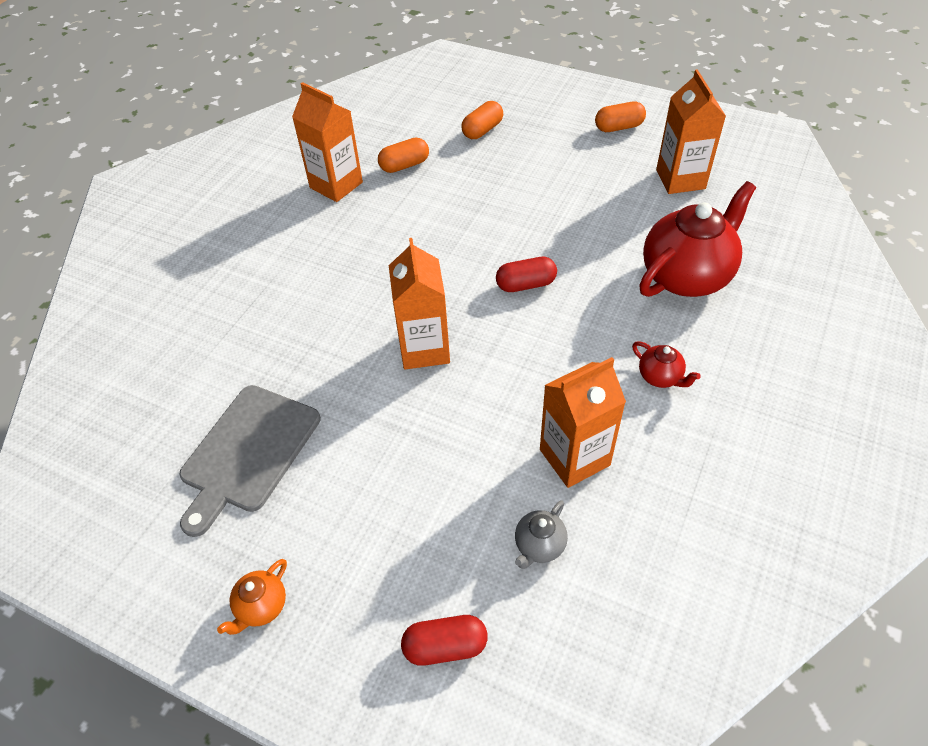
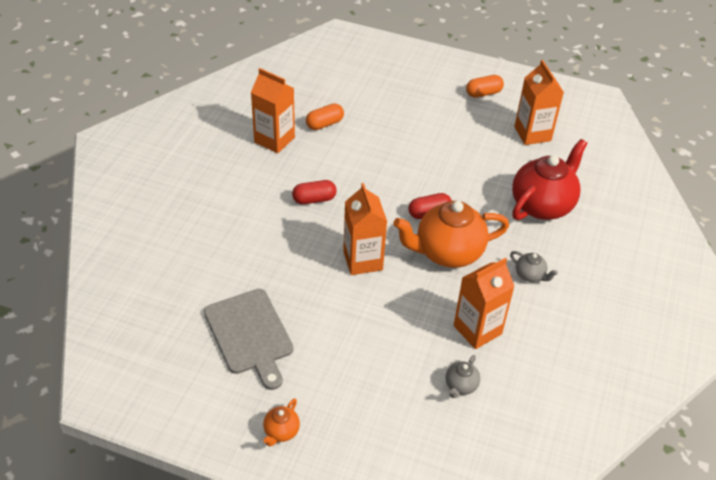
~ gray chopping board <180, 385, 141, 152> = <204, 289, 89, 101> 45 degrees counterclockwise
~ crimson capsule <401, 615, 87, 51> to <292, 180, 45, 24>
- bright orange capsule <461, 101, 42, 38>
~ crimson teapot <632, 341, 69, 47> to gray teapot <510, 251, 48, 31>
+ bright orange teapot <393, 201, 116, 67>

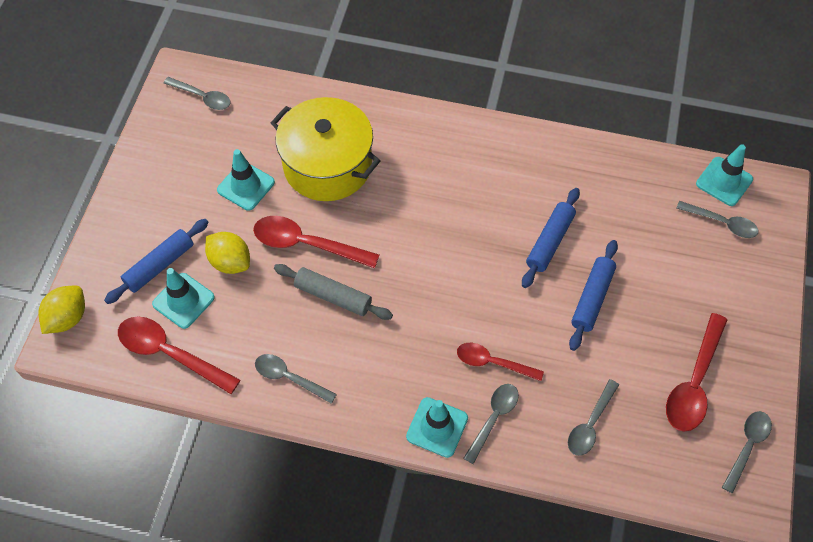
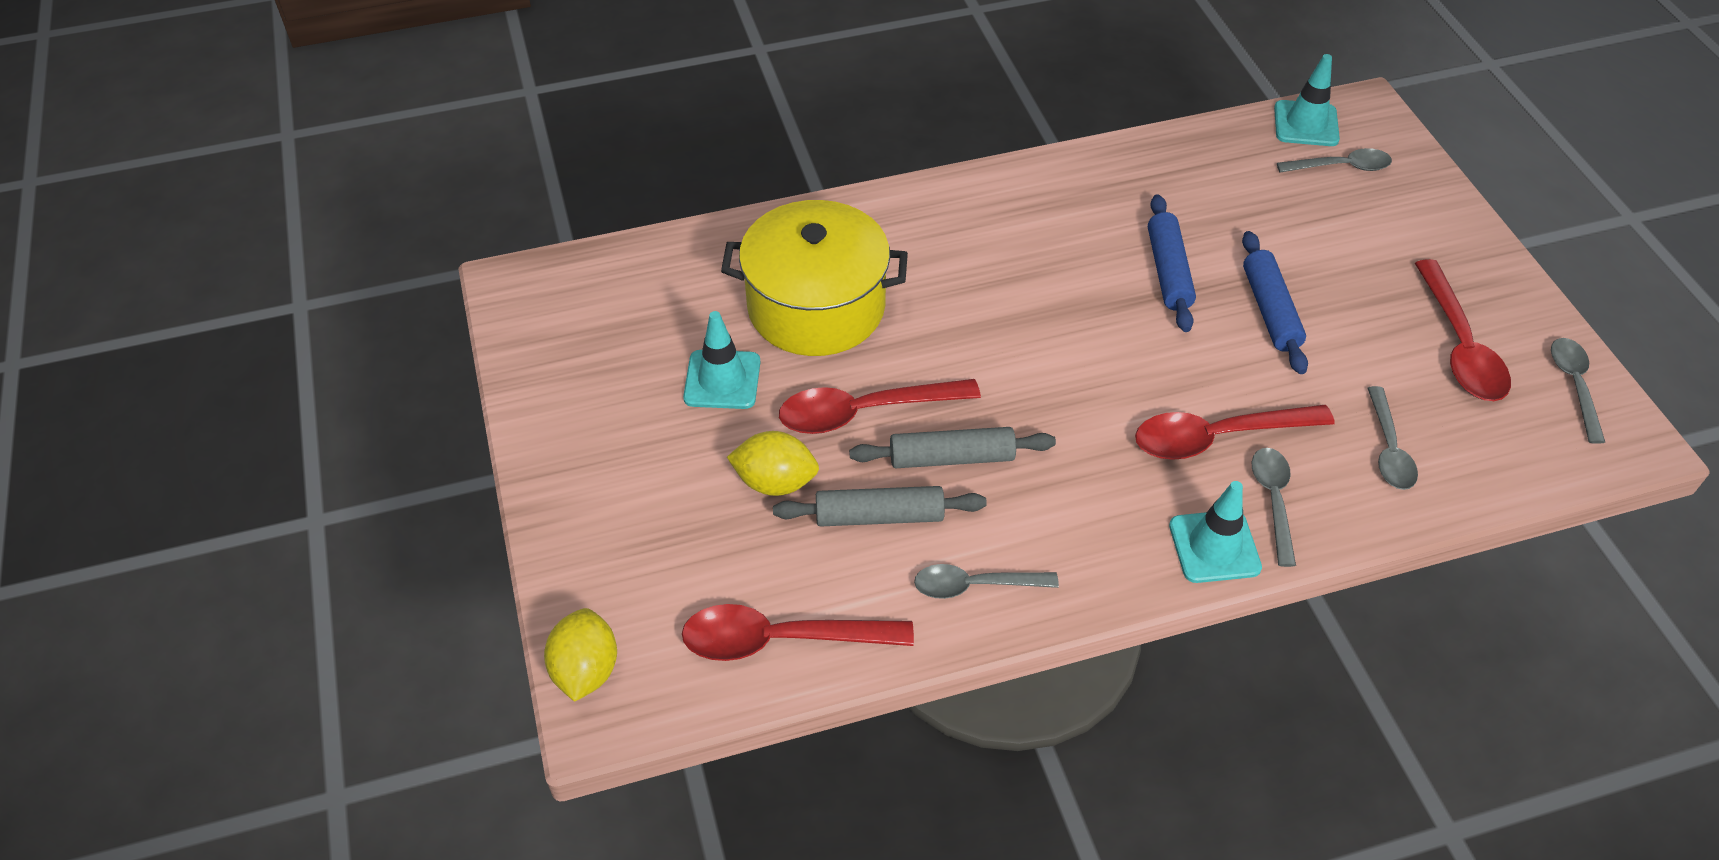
- royal blue dough roller <104, 219, 105, 85>
- turquoise traffic cone <152, 268, 63, 61>
- gray teaspoon <163, 77, 68, 33>
~ crimson teaspoon <457, 343, 87, 38> = <1135, 405, 200, 55> x1.55
+ gray dough roller <773, 486, 214, 41>

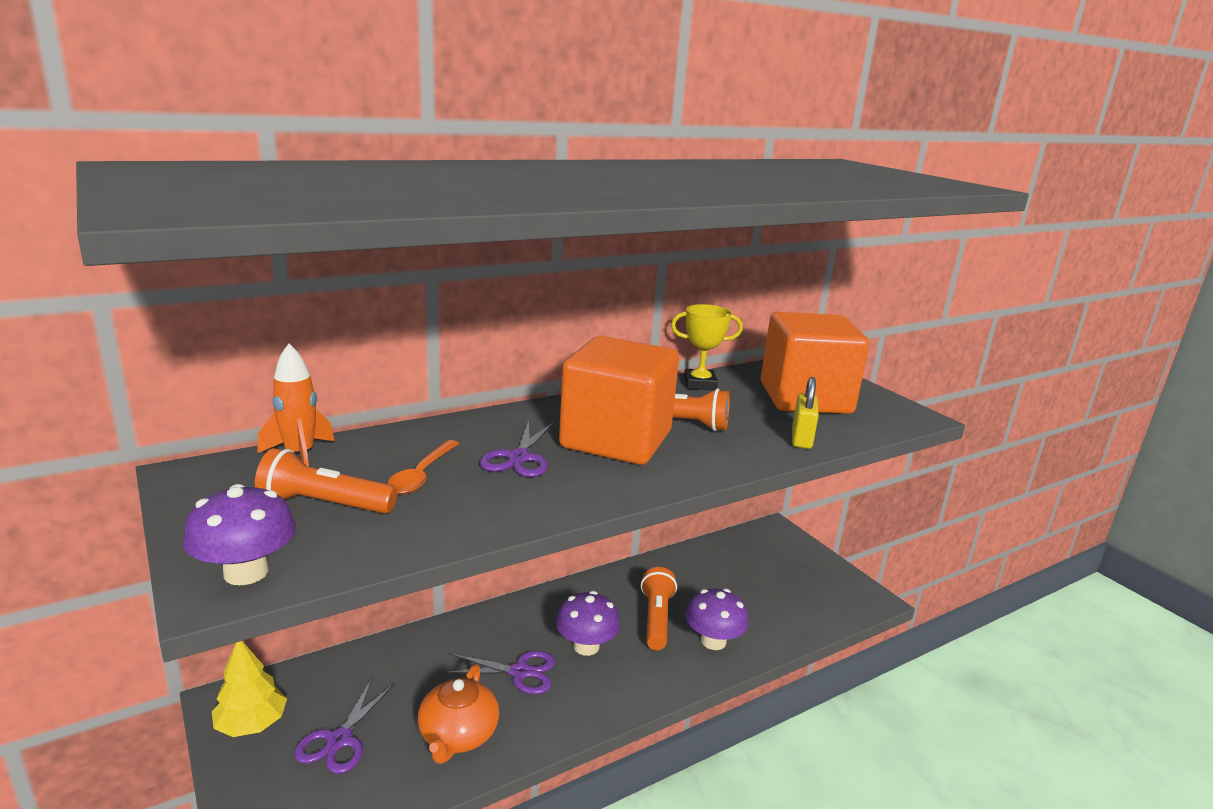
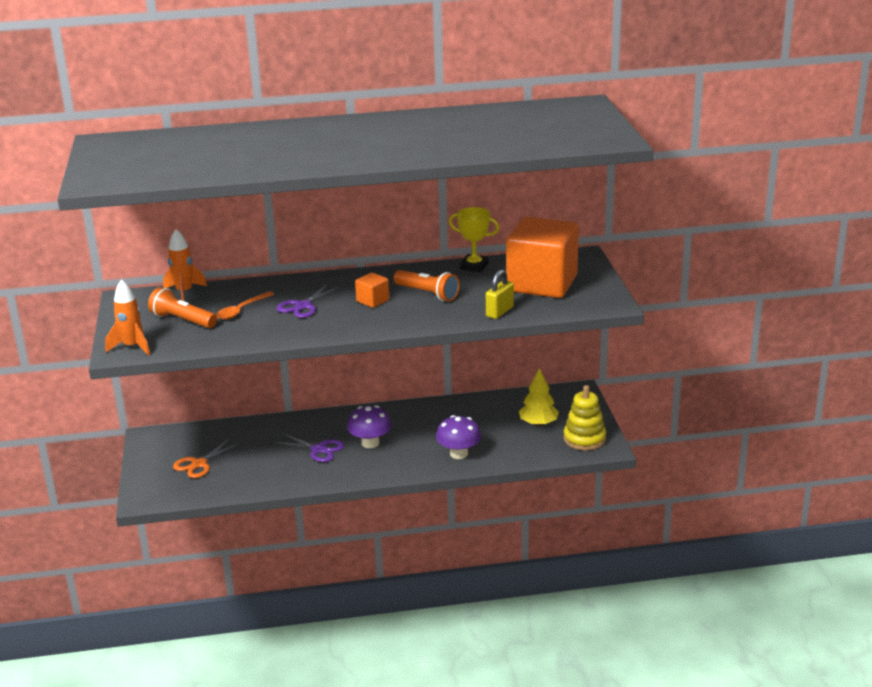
~ violet mushroom <183, 484, 113, 101> to bright orange spaceship <105, 279, 45, 77>
~ yellow tree <212, 641, 75, 96> to <519, 368, 40, 58>
~ violet shears <294, 678, 101, 96> to bright orange shears <173, 438, 68, 40>
- bright orange teapot <418, 664, 81, 100>
~ bright orange cube <559, 336, 120, 129> = <355, 273, 34, 35> x0.41
- bright orange torch <641, 567, 36, 83>
+ yellow stacking toy <563, 385, 43, 65>

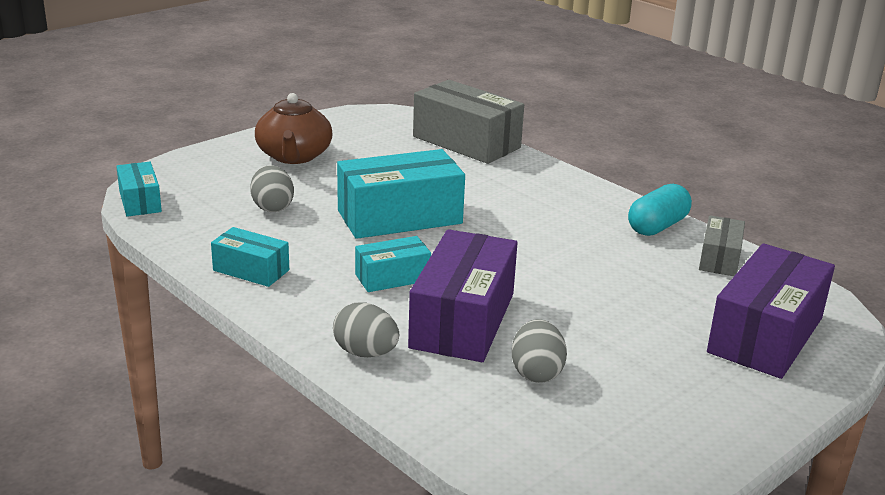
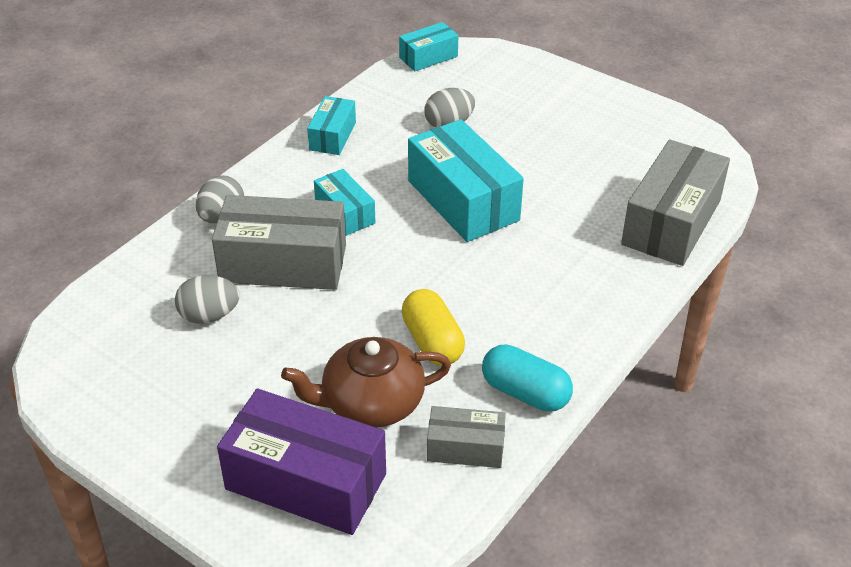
~ brown teapot <255, 93, 78, 71> to <281, 337, 170, 91>
~ violet parcel <408, 229, 110, 133> to gray parcel <212, 195, 134, 95>
+ yellow capsule <402, 289, 63, 77>

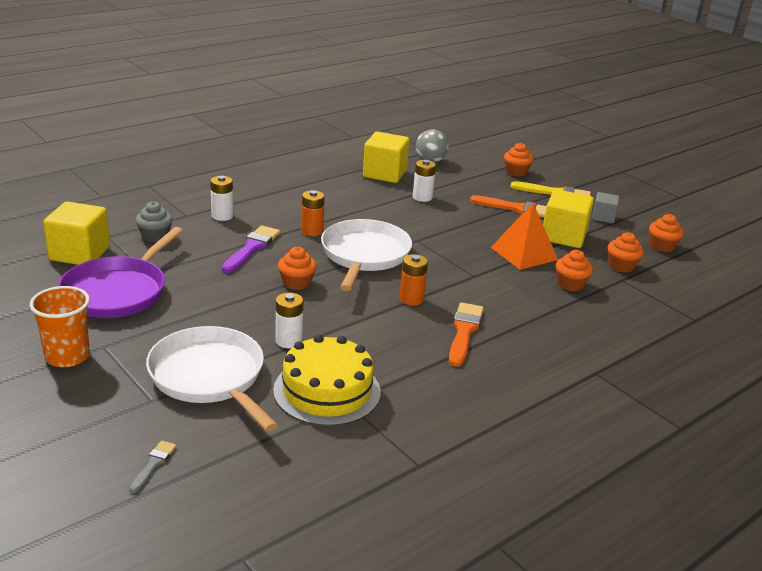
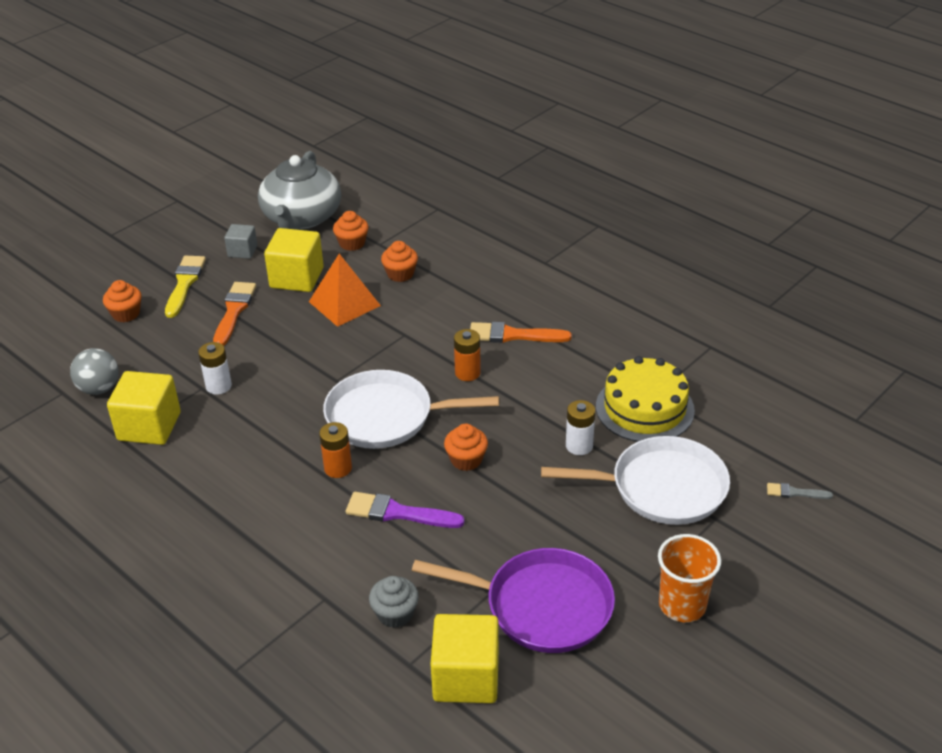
~ snow-white frying pan <146, 326, 132, 105> = <541, 436, 189, 89> 135 degrees counterclockwise
- snow-white power cell <210, 176, 23, 45>
~ bright orange fairy cake <649, 214, 35, 38> to gray teapot <258, 151, 83, 79>

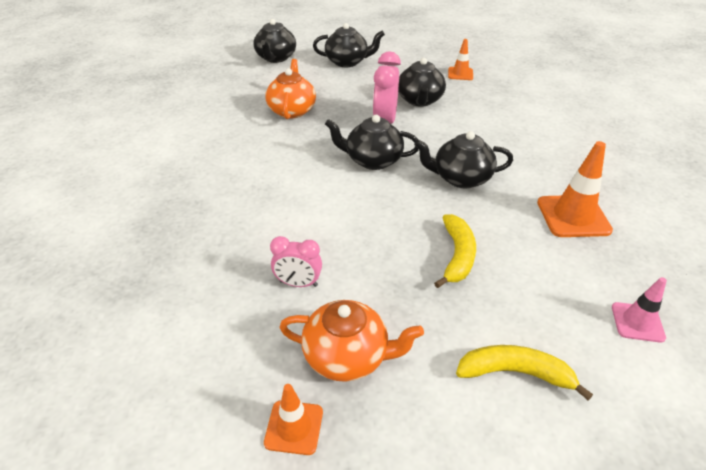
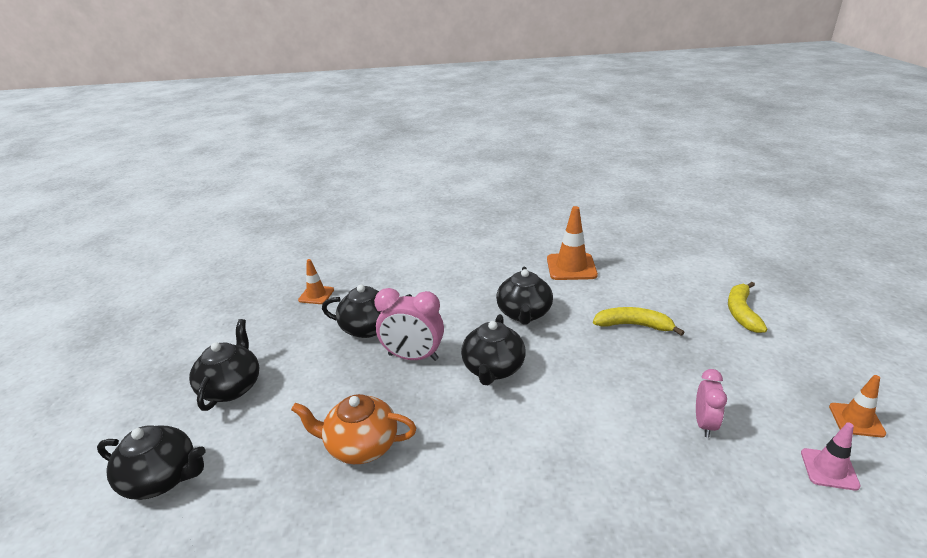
- bright orange teapot <279, 300, 145, 82>
~ pink traffic cone <612, 277, 55, 66> to <801, 423, 60, 68>

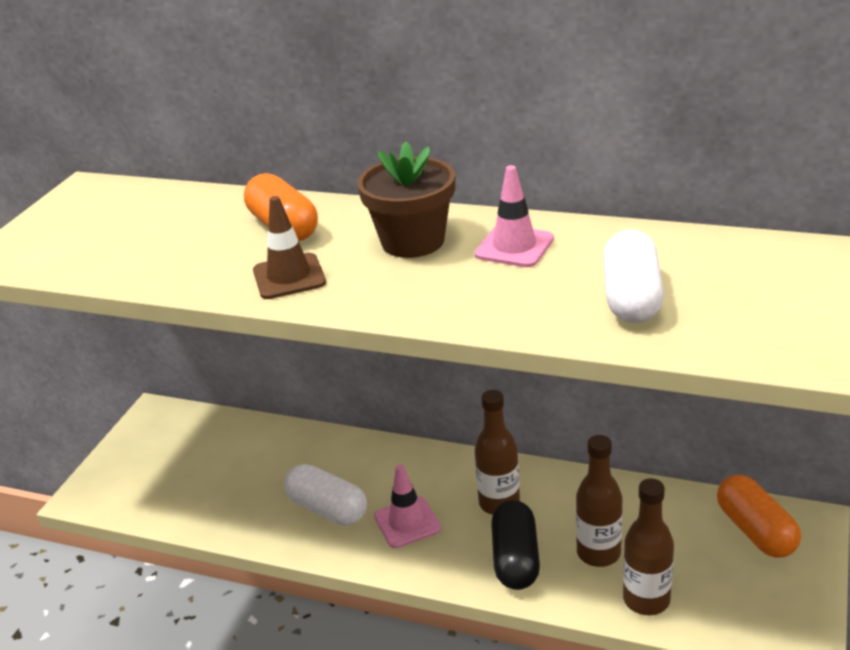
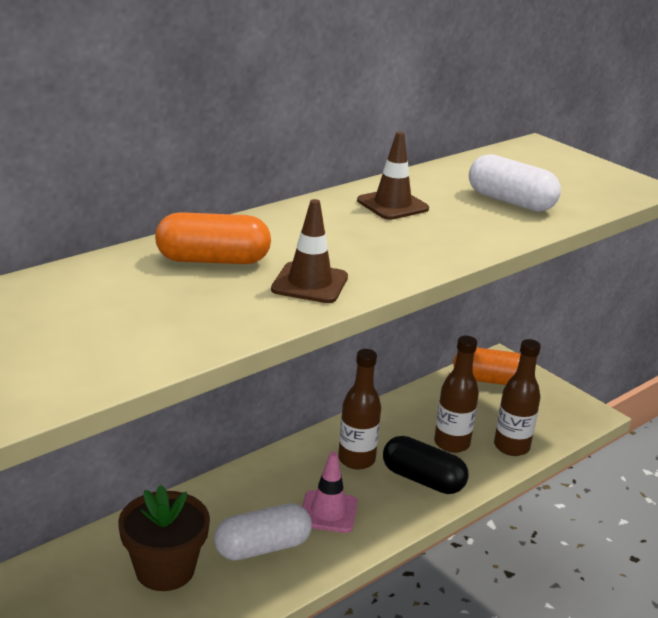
~ brown plant pot <357, 142, 98, 116> to <118, 485, 92, 106>
~ pink traffic cone <474, 165, 80, 102> to brown traffic cone <357, 132, 72, 88>

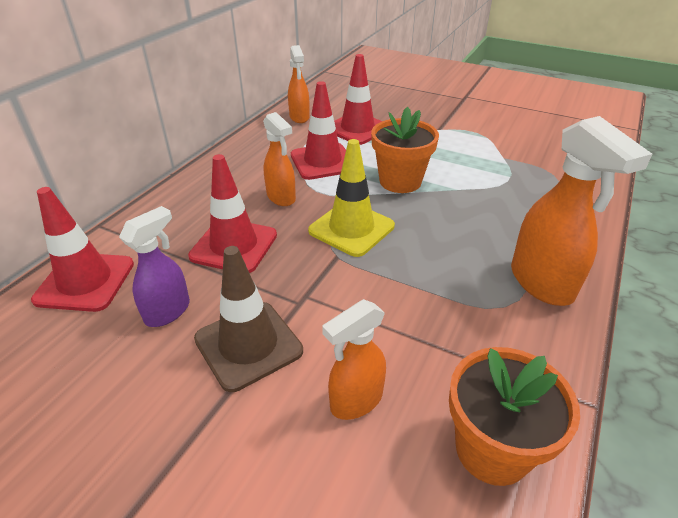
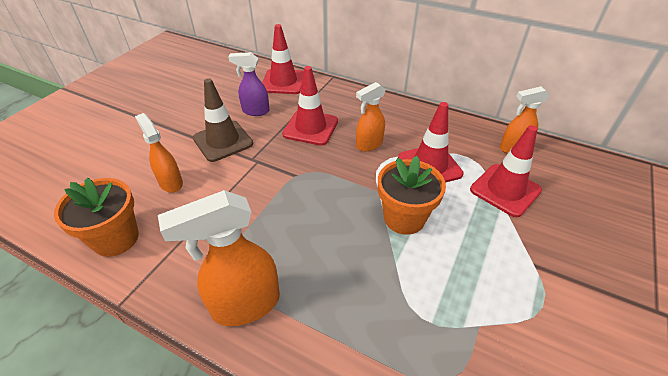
~ violet spray cleaner <119, 206, 71, 121> = <228, 52, 41, 64> 150 degrees clockwise
- yellow traffic cone <308, 139, 87, 118>

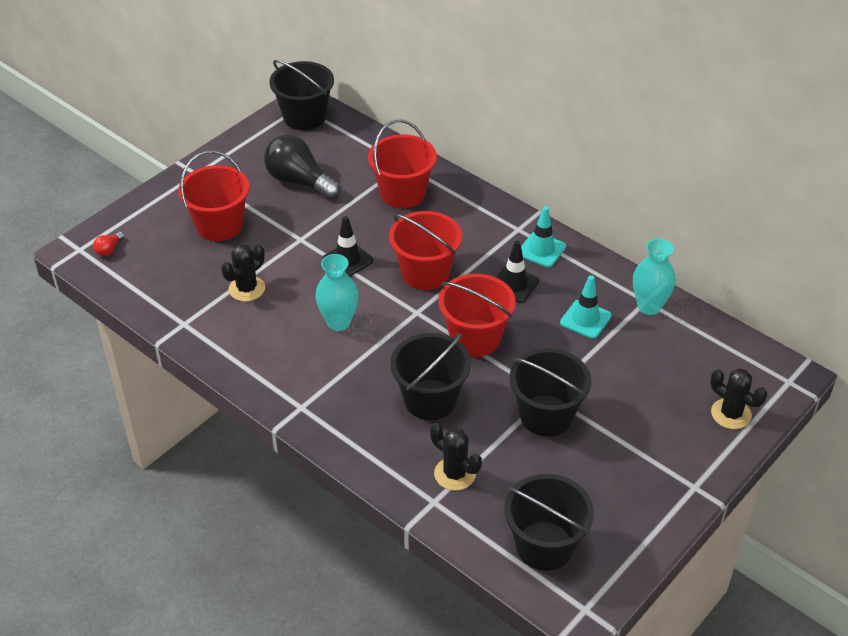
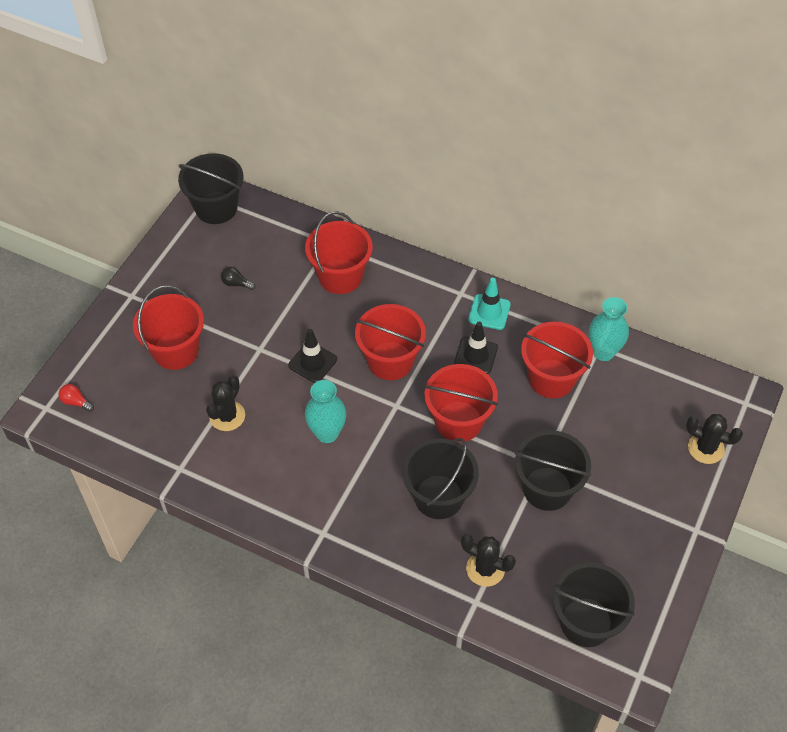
~ crimson light bulb <93, 232, 31, 24> = <59, 384, 35, 28> 105 degrees clockwise
~ jet-black light bulb <264, 135, 76, 64> = <221, 267, 35, 23> x0.42
~ turquoise traffic cone <560, 275, 52, 64> to crimson sand bucket <521, 322, 72, 76>

